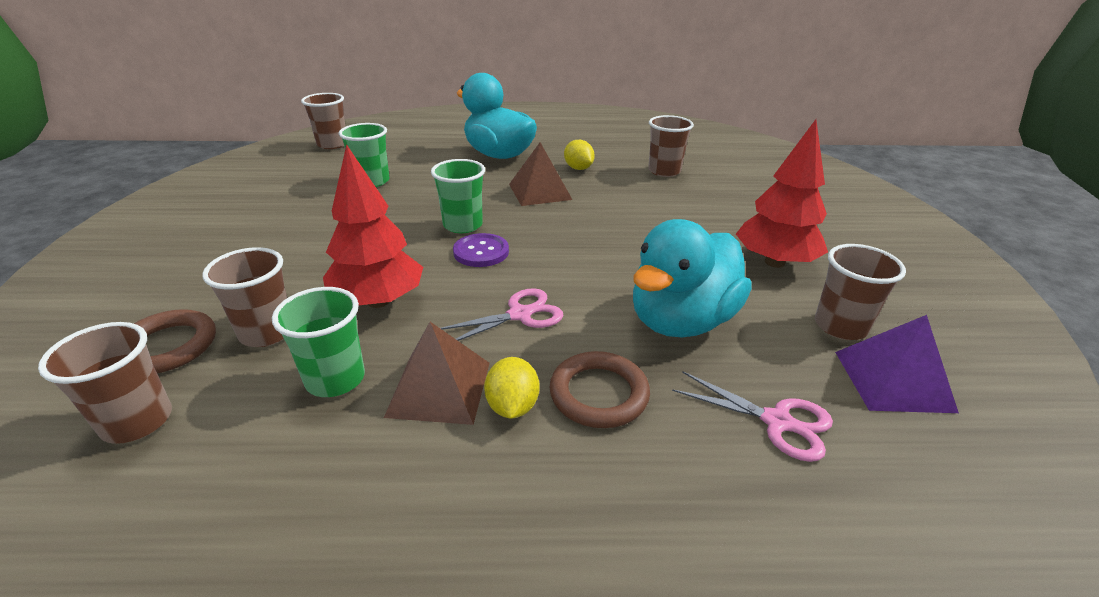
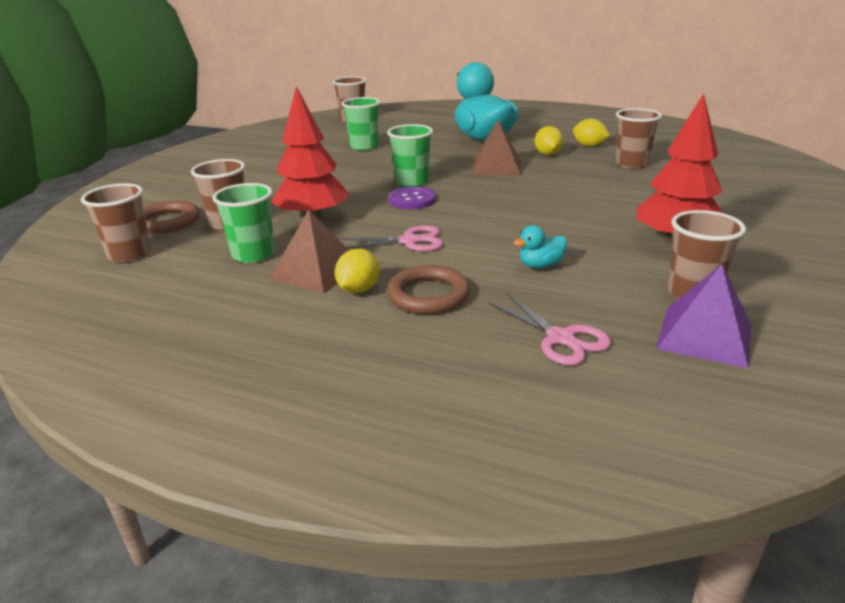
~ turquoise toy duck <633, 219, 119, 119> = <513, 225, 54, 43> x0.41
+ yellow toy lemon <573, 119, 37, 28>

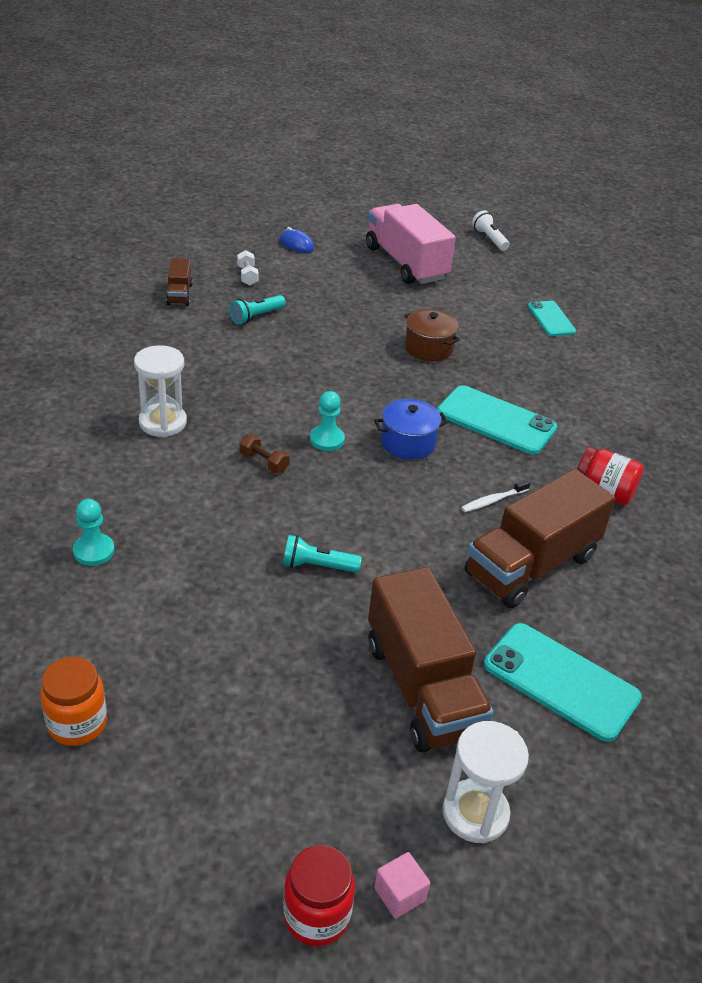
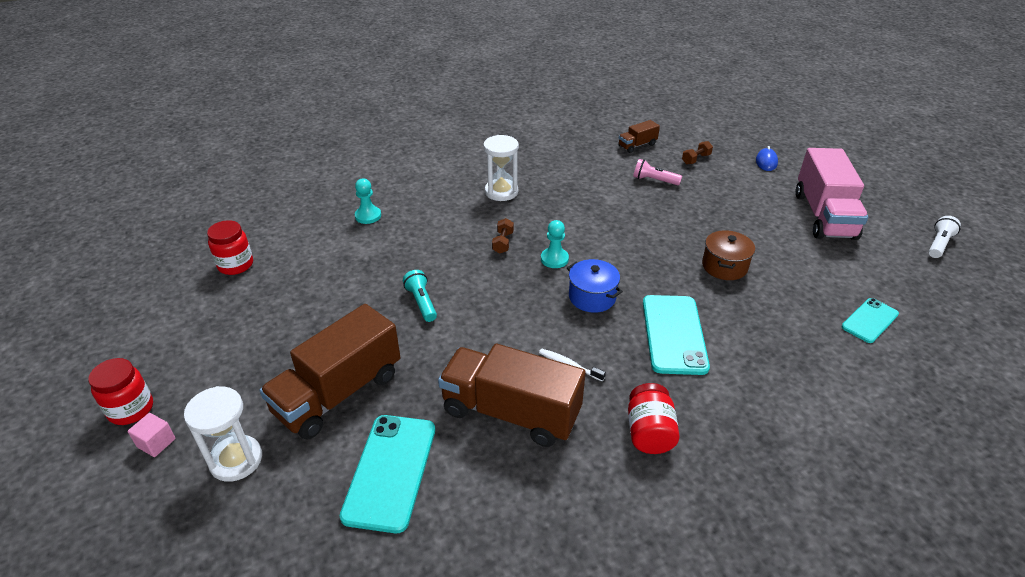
~ bright orange jam jar <40, 657, 67, 89> to crimson jam jar <207, 220, 46, 55>
~ turquoise torch <230, 295, 56, 30> to pink torch <633, 159, 49, 26>
~ snow-white free weight <237, 250, 22, 35> to brown free weight <682, 141, 31, 23>
~ pink truck <366, 204, 90, 80> = <796, 148, 72, 92> 150 degrees clockwise

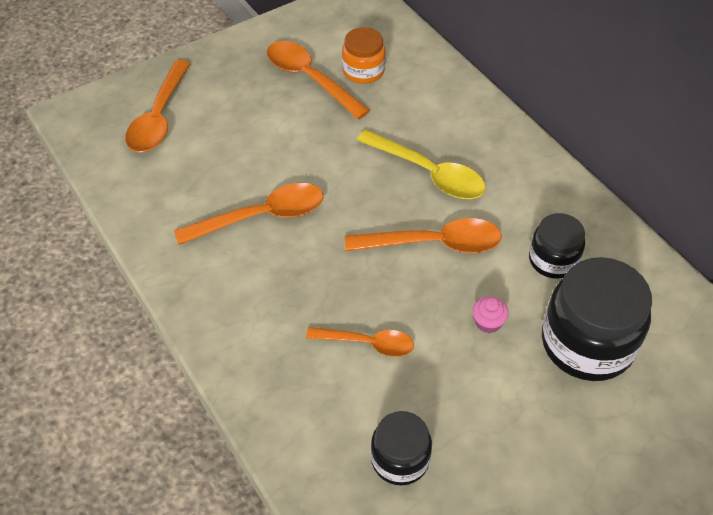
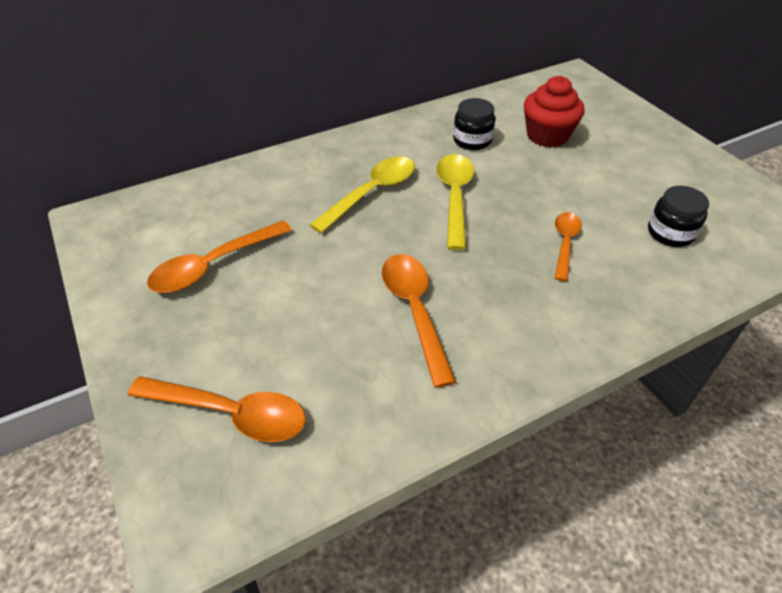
- bright orange jam jar <342, 27, 44, 57>
~ bright orange teaspoon <345, 218, 157, 35> to yellow teaspoon <436, 154, 38, 96>
- pink fairy cake <472, 297, 37, 36>
~ jet-black jam jar <542, 257, 110, 124> to crimson fairy cake <524, 76, 61, 72>

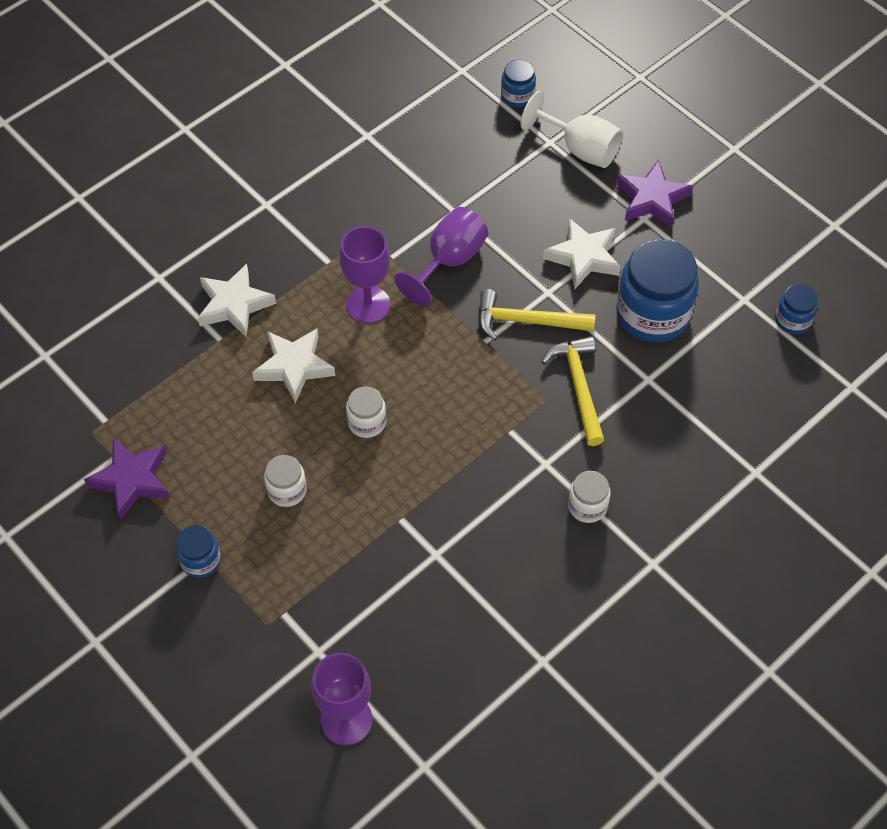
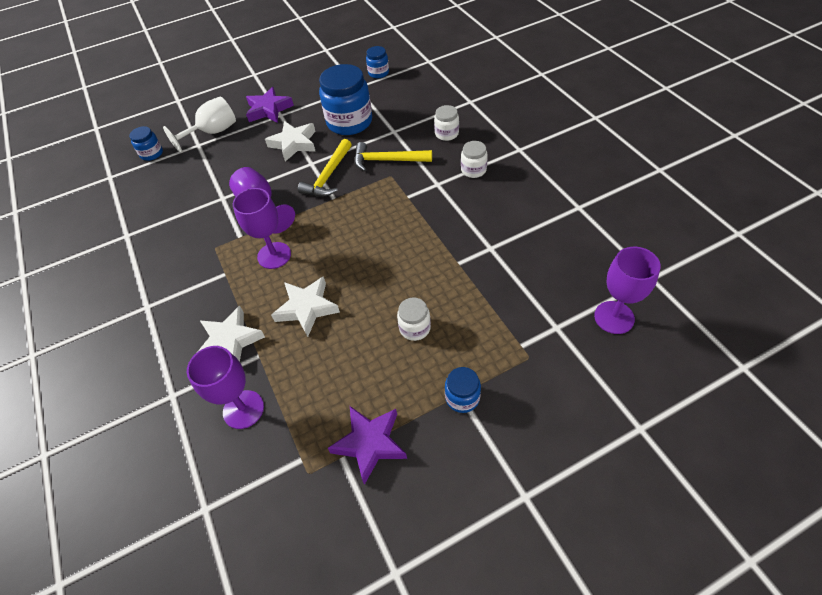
~ snow-white jam jar <346, 386, 40, 52> to <434, 105, 25, 36>
+ violet goblet <187, 346, 77, 83>

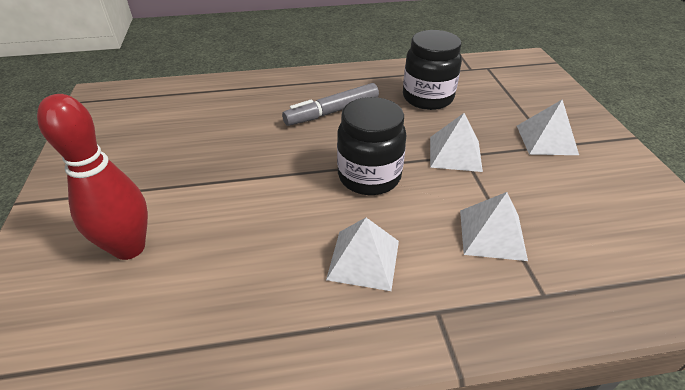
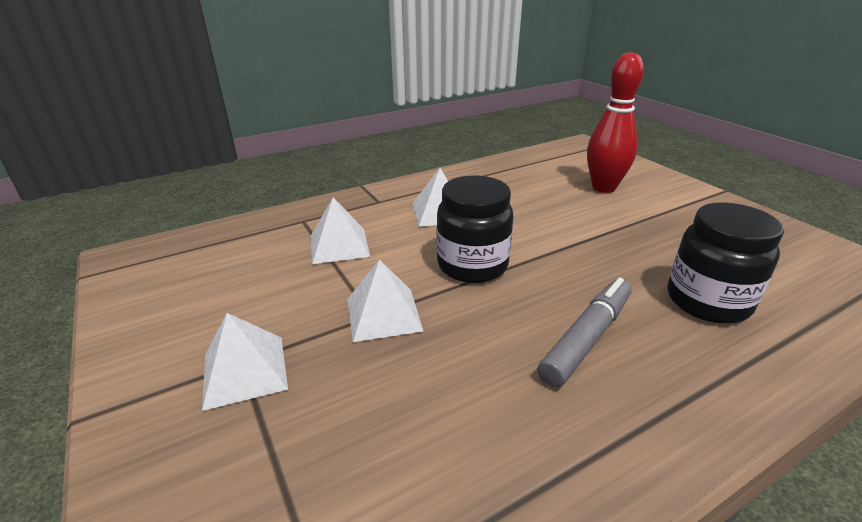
~ jet-black jam jar <403, 30, 59, 80> to <668, 202, 116, 122>

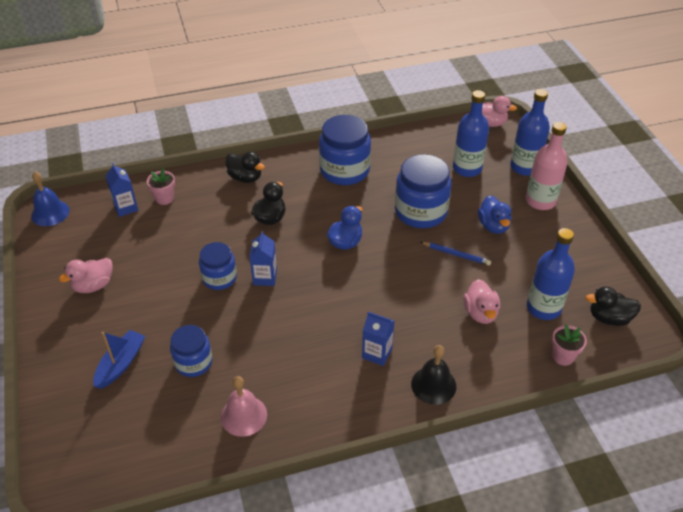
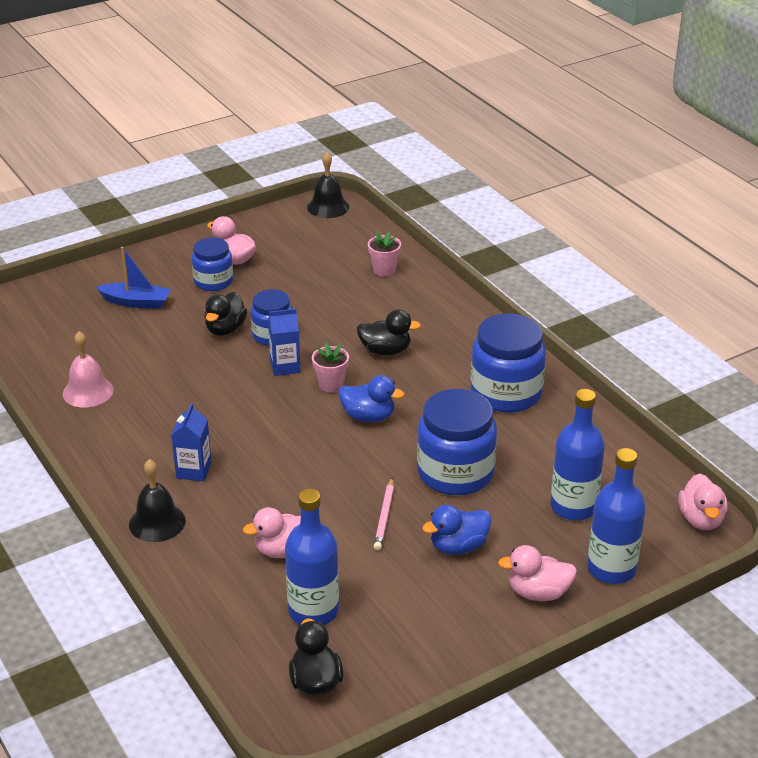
~ royal blue bell <31, 172, 38, 54> to jet-black bell <307, 152, 42, 66>
- royal blue juice carton <105, 163, 33, 54>
~ royal blue jam jar <170, 325, 42, 52> to <192, 237, 41, 54>
~ jet-black toy duck <225, 151, 40, 32> to <204, 292, 43, 44>
~ royal blue wooden pencil <421, 242, 70, 24> to pink wooden pencil <374, 477, 20, 73>
~ pink flask <526, 122, 42, 88> to pink toy duck <498, 545, 79, 56>
~ pink plant pot <552, 325, 35, 41> to <312, 343, 37, 49>

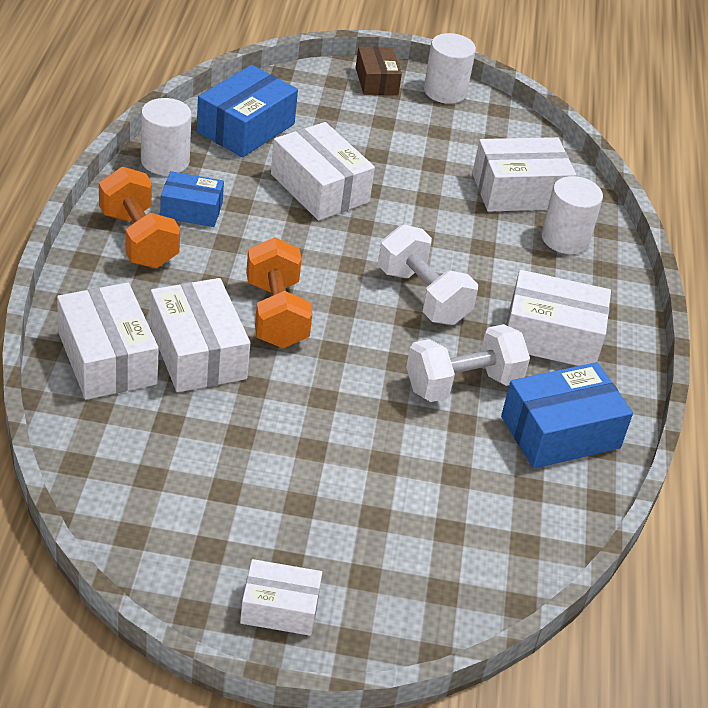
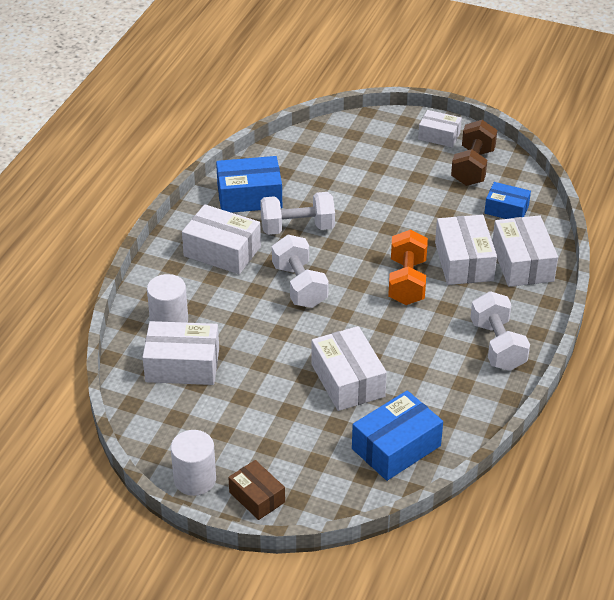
~ bright orange free weight <99, 167, 81, 101> to snow-white free weight <470, 291, 60, 80>
- snow-white cylinder shape <141, 98, 51, 77>
~ royal blue parcel <160, 171, 64, 56> to <484, 182, 47, 37>
~ brown parcel <356, 46, 46, 49> = <228, 460, 57, 60> 45 degrees counterclockwise
+ brown free weight <451, 120, 46, 66>

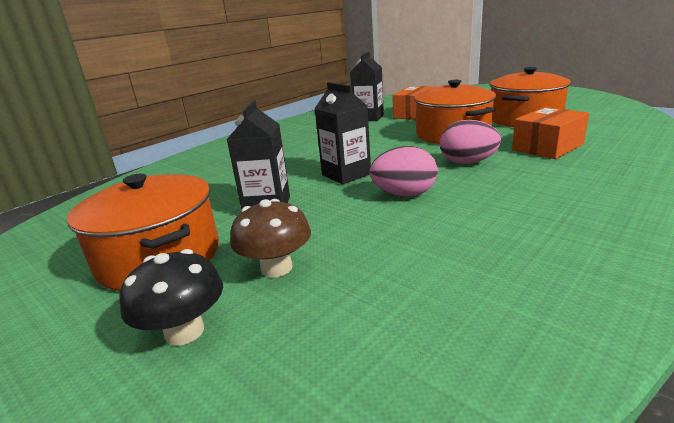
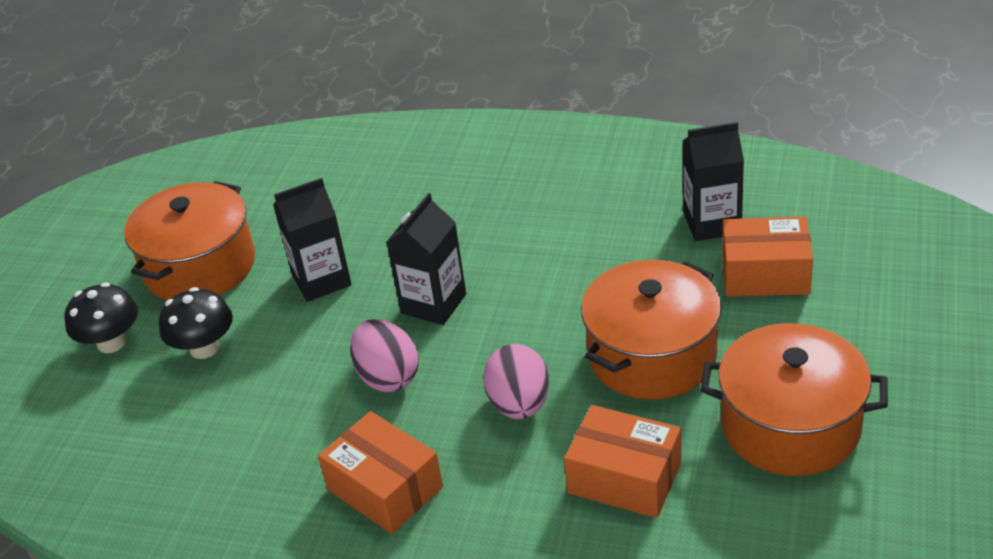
~ brown mushroom <230, 199, 81, 78> to jet-black mushroom <159, 287, 74, 72>
+ bright orange parcel <318, 411, 125, 123>

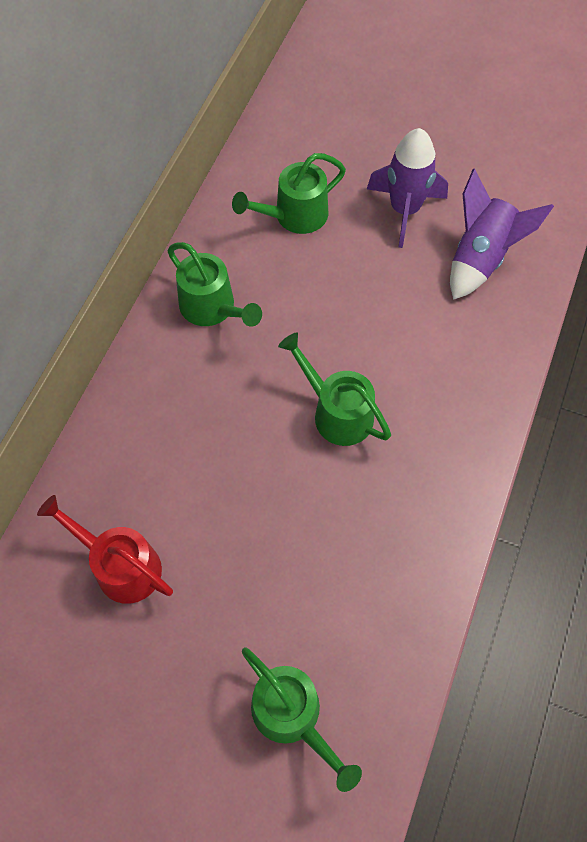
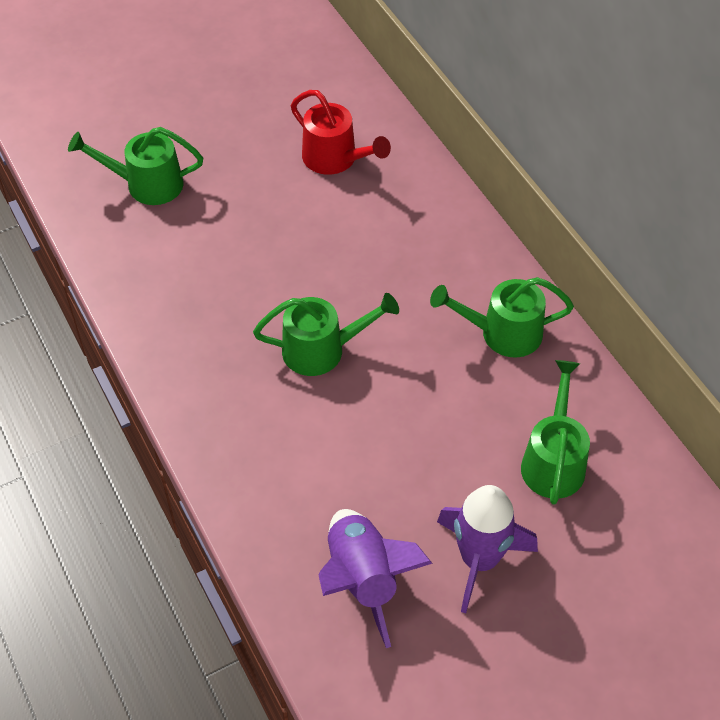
~ crimson watering pot <37, 495, 136, 109> = <291, 90, 100, 85> 60 degrees clockwise

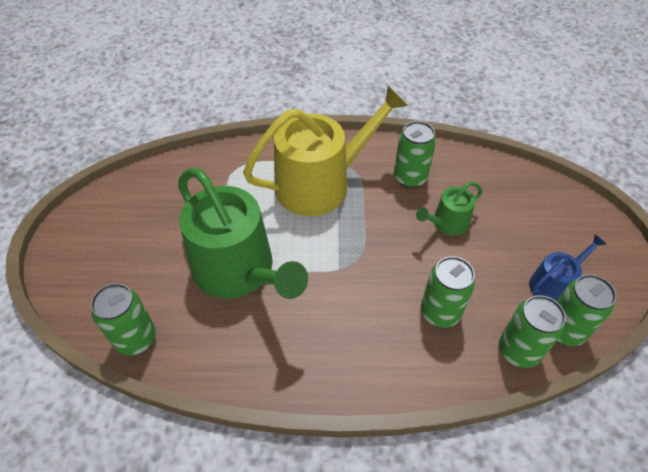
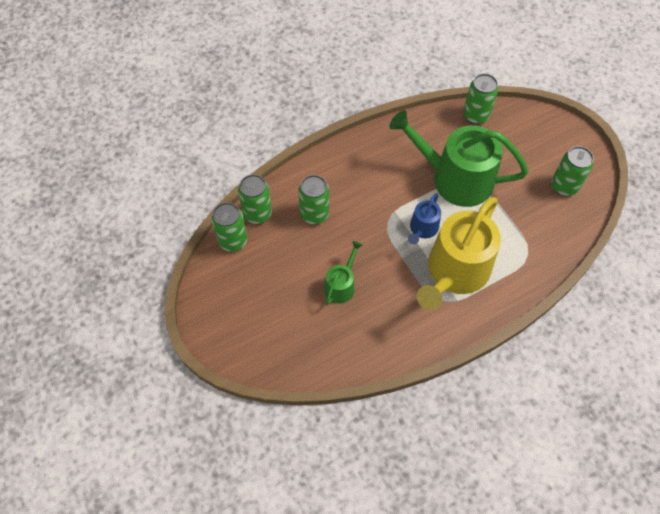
~ green can <394, 121, 42, 67> to <551, 146, 43, 50>
~ royal blue watering pot <529, 234, 77, 67> to <408, 193, 33, 51>

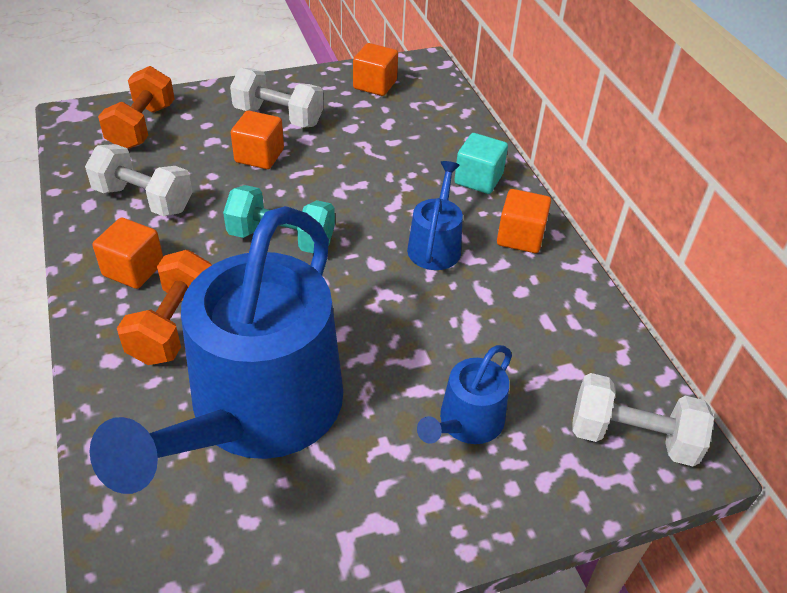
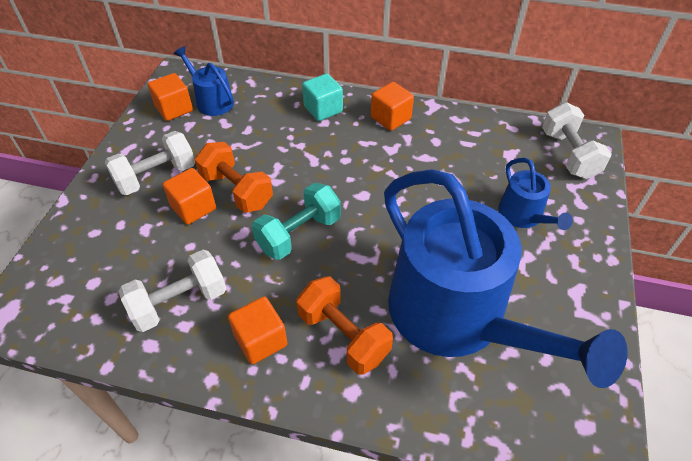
~ bright orange free weight <98, 66, 77, 83> to <195, 142, 78, 71>
~ royal blue watering pot <407, 161, 56, 109> to <174, 46, 60, 70>
~ snow-white free weight <572, 373, 142, 93> = <542, 102, 70, 77> 60 degrees counterclockwise

